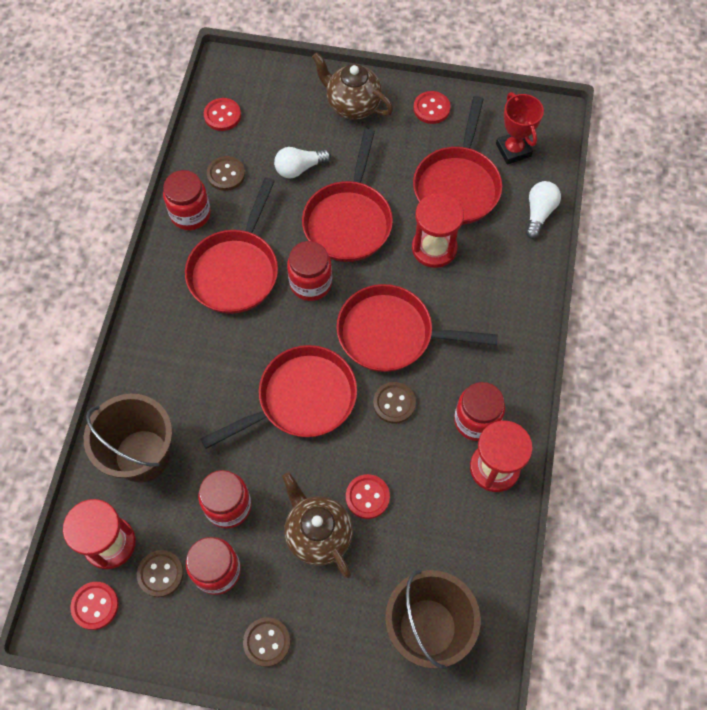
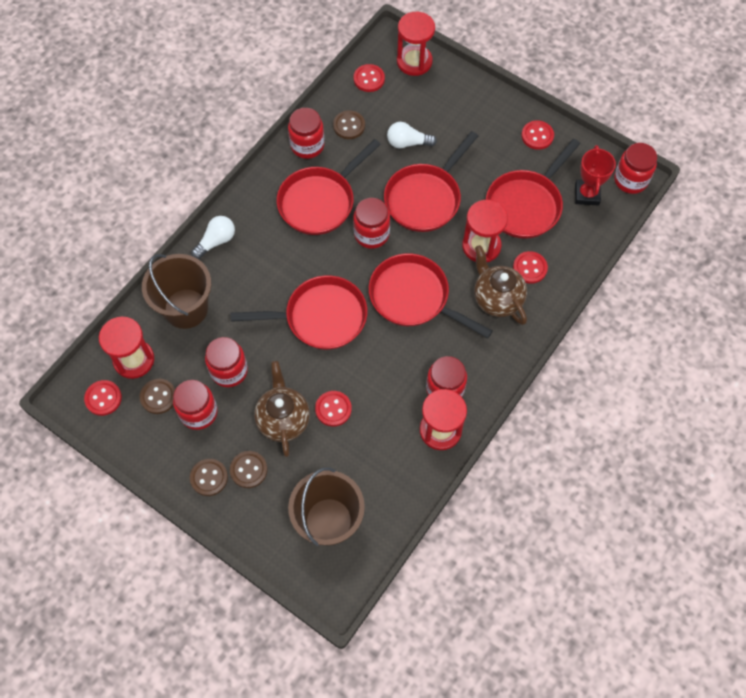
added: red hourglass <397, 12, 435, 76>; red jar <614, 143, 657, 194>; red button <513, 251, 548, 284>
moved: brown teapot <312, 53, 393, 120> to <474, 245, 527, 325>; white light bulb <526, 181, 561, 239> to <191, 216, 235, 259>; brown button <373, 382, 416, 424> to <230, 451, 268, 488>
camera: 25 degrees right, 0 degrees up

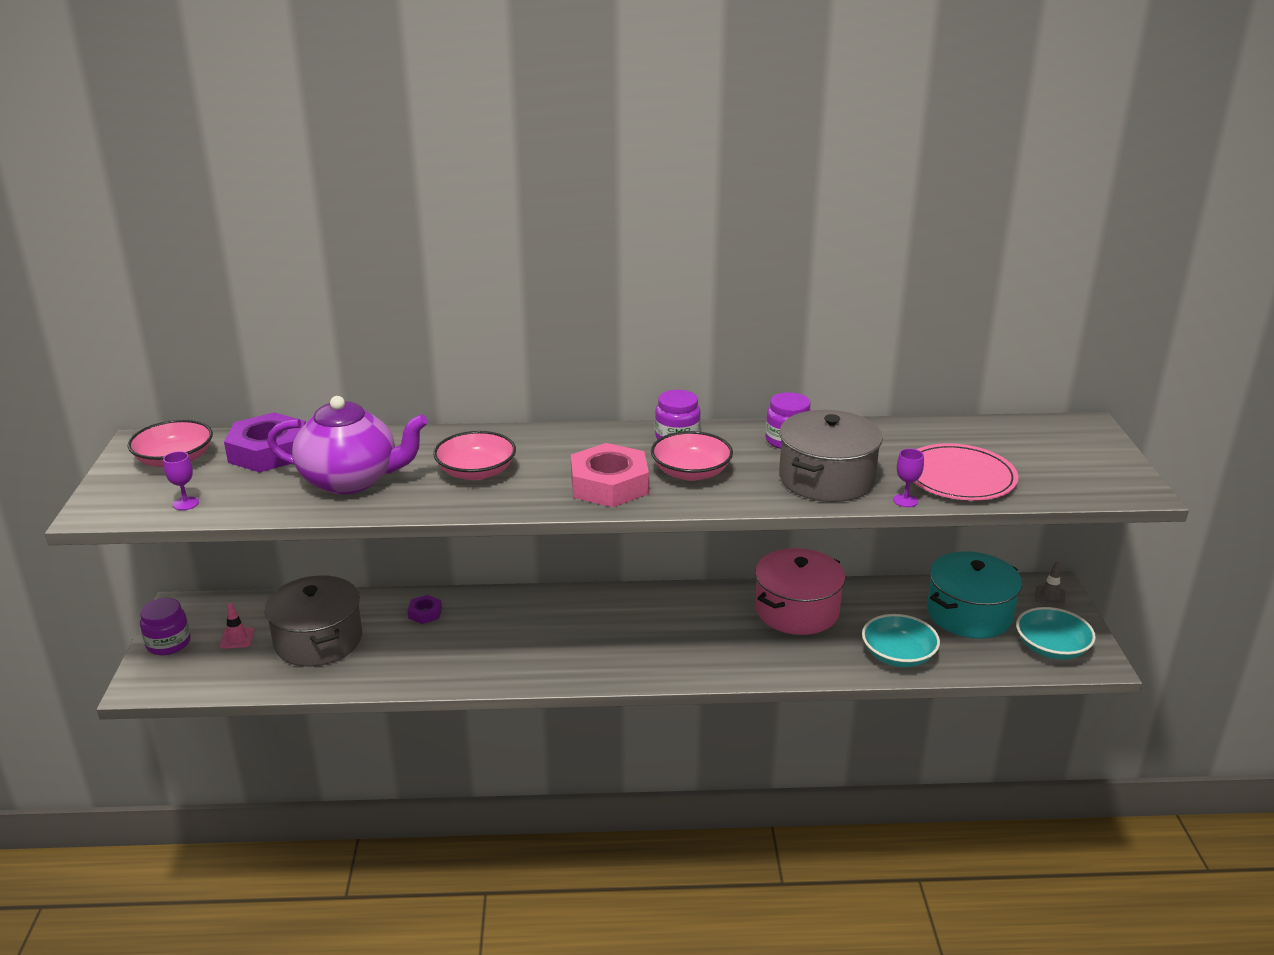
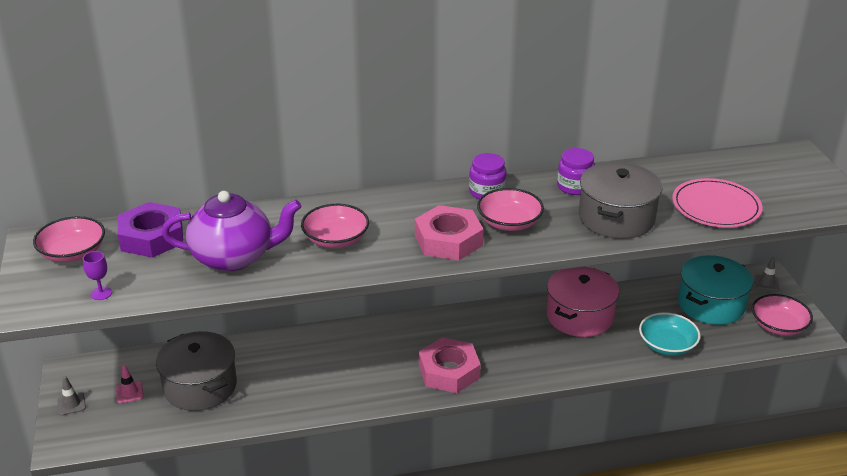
removed: purple goblet <893, 449, 924, 507>; purple nut <407, 595, 442, 624>
added: pink nut <419, 337, 481, 393>
replaced: purple jar <140, 598, 191, 655> to grey traffic cone <57, 376, 86, 416>
recoloured: turquoise bowl <1016, 607, 1096, 660> to pink bowl <752, 294, 813, 336>
camera: 10 degrees left, 5 degrees up

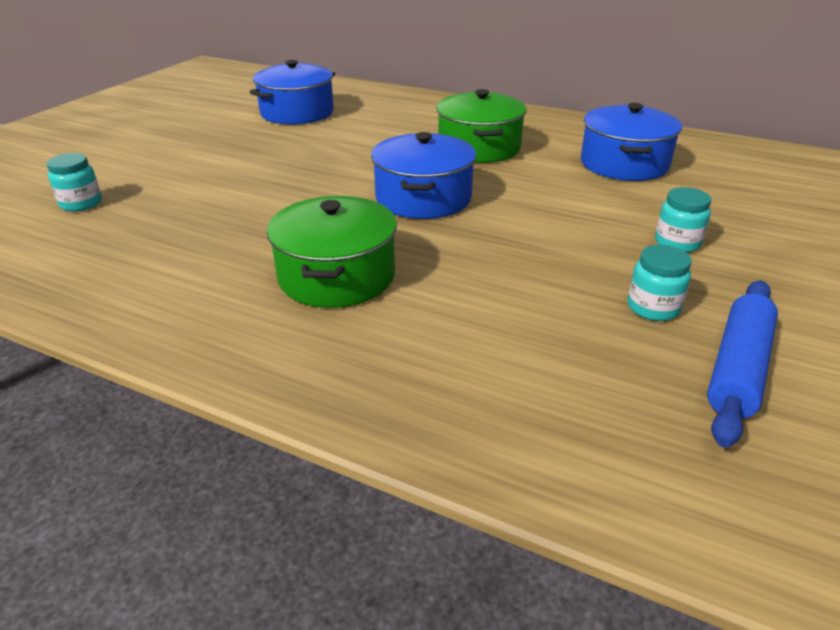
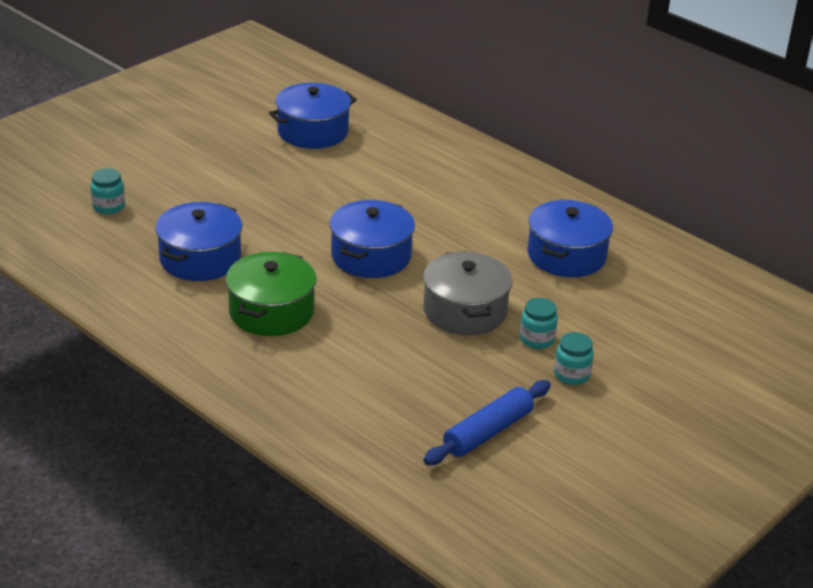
removed: green pot <436, 89, 527, 163>
added: blue pot <155, 202, 242, 281>; grey pot <423, 251, 513, 335>
moved: turquoise jar <628, 245, 692, 321> to <554, 332, 594, 385>
camera: 15 degrees right, 0 degrees up

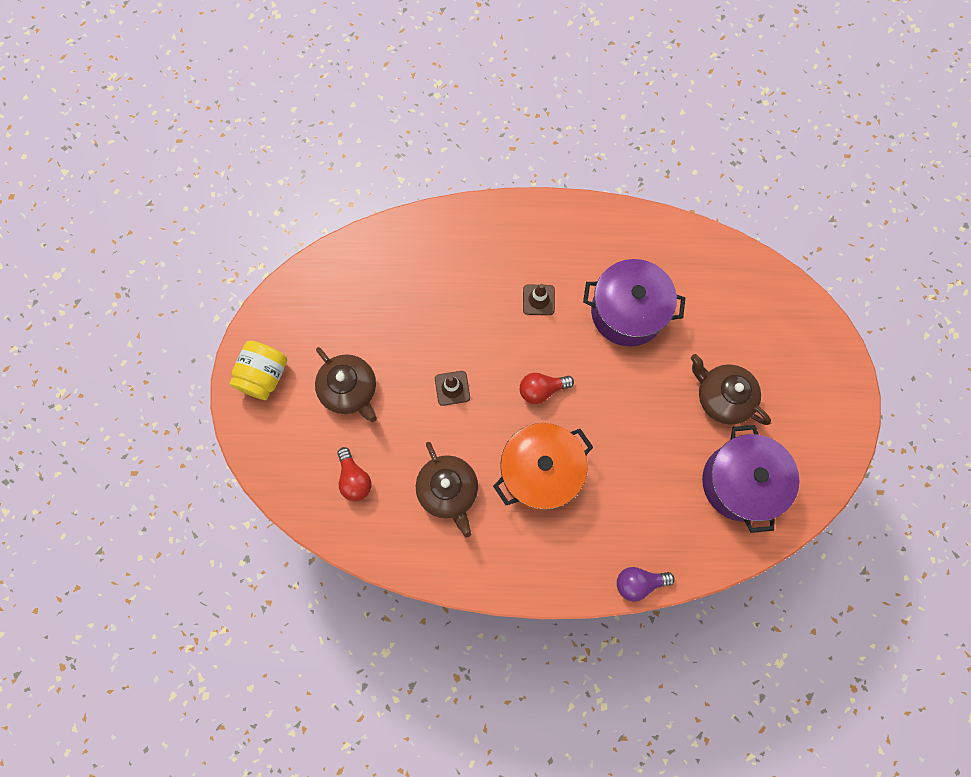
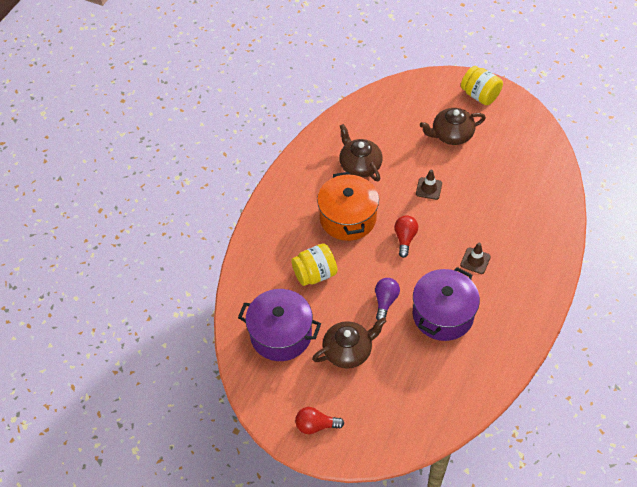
added: yellow jar <291, 244, 338, 286>
moved: red light bulb <337, 447, 372, 501> to <295, 407, 344, 434>; purple light bulb <617, 567, 675, 602> to <375, 278, 400, 320>
turned: brown teapot <416, 442, 478, 537> = <339, 124, 383, 181> 60 degrees clockwise
camera: 115 degrees right, 20 degrees down

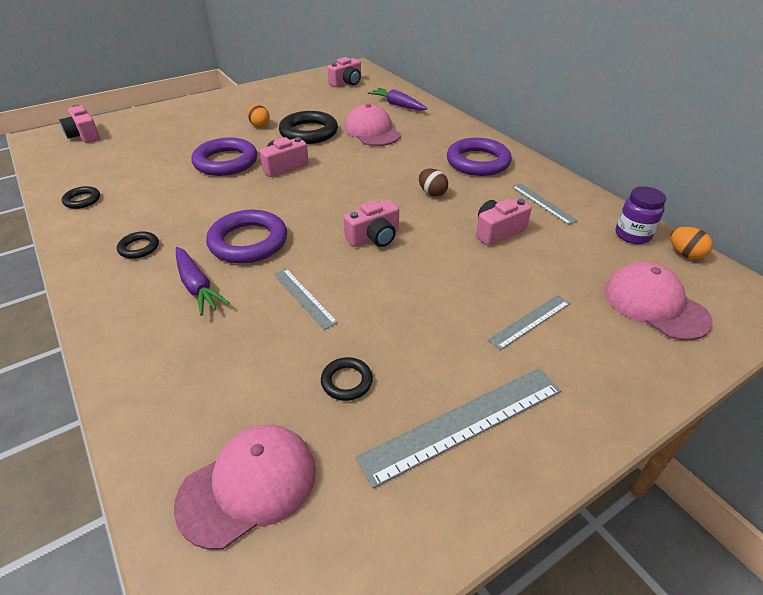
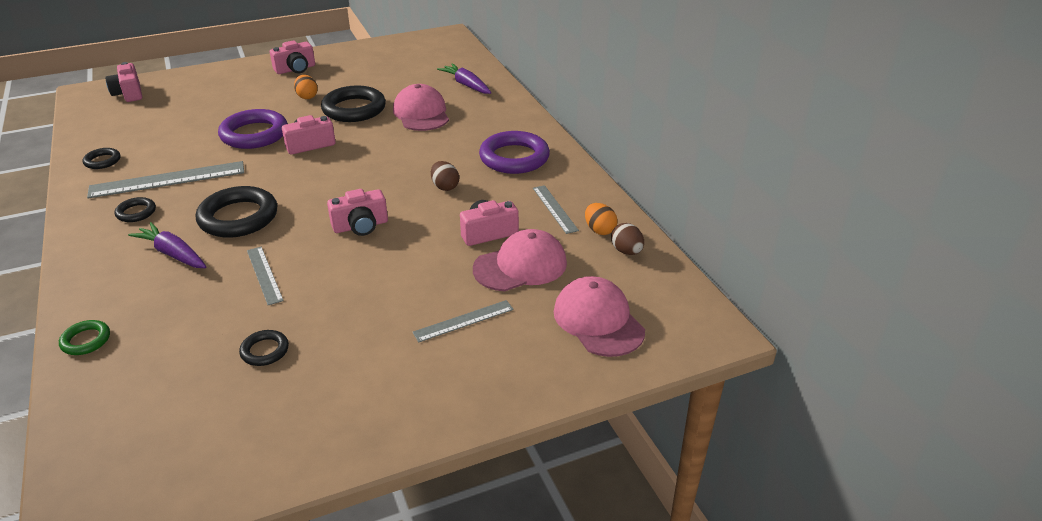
added: green ring <59, 320, 110, 355>
moved: pink camera <327, 57, 361, 87> to <270, 40, 315, 74>; orange egg <670, 227, 713, 259> to <585, 203, 618, 235>; grey ruler <356, 368, 561, 488> to <87, 161, 244, 199>; pink cap <174, 425, 316, 550> to <473, 229, 567, 291>
replaced: purple jar <615, 186, 666, 244> to brown egg <611, 223, 644, 255>
recoloured: purple ring <206, 210, 287, 263> to black ring <196, 186, 277, 238>
turned: purple carrot <176, 247, 230, 316> = <128, 222, 206, 268> 150 degrees clockwise
camera: 10 degrees right, 5 degrees down

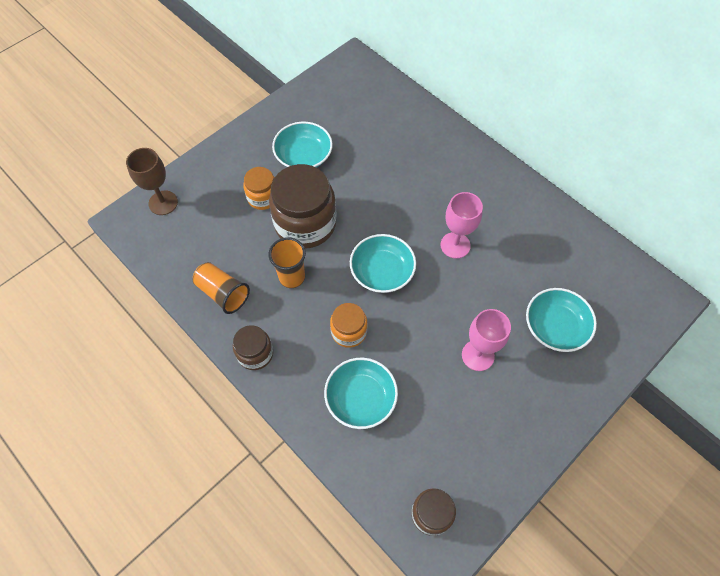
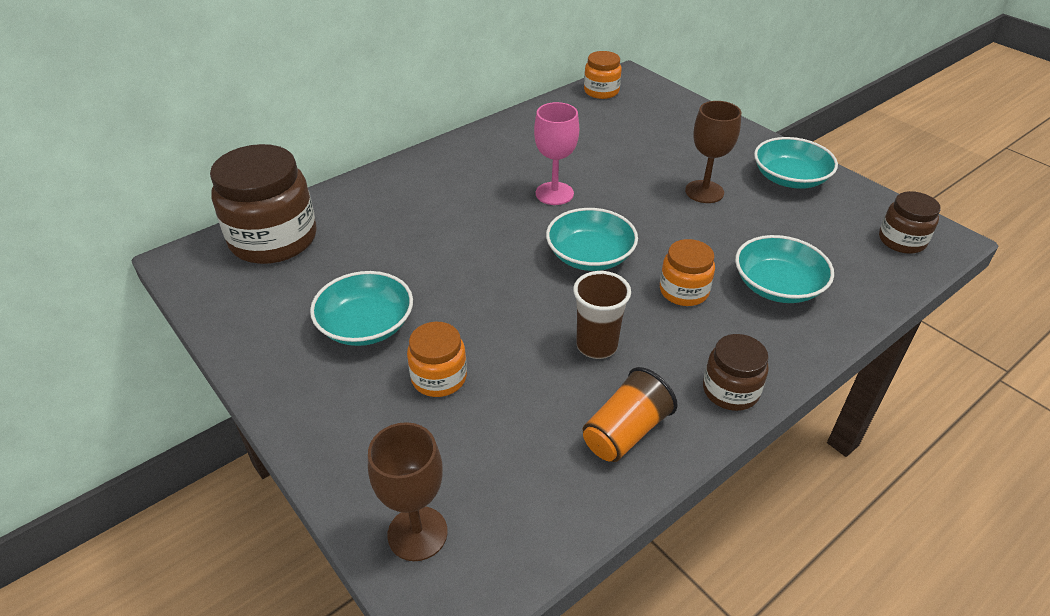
added: orange jar <584, 51, 622, 99>
moved: brown jar <269, 164, 337, 249> to <210, 144, 317, 264>; turquoise bowl <526, 288, 597, 352> to <754, 137, 838, 189>
recoloured: orange cup <268, 237, 306, 288> to brown cup <573, 271, 631, 359>; pink goblet <462, 309, 511, 371> to brown goblet <685, 101, 741, 203>
camera: 85 degrees left, 20 degrees down

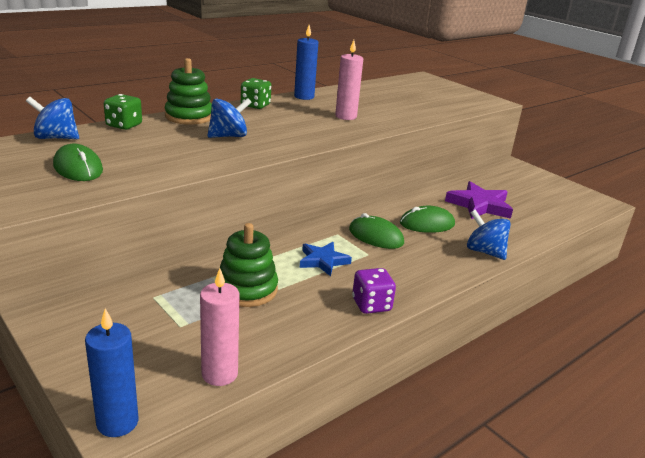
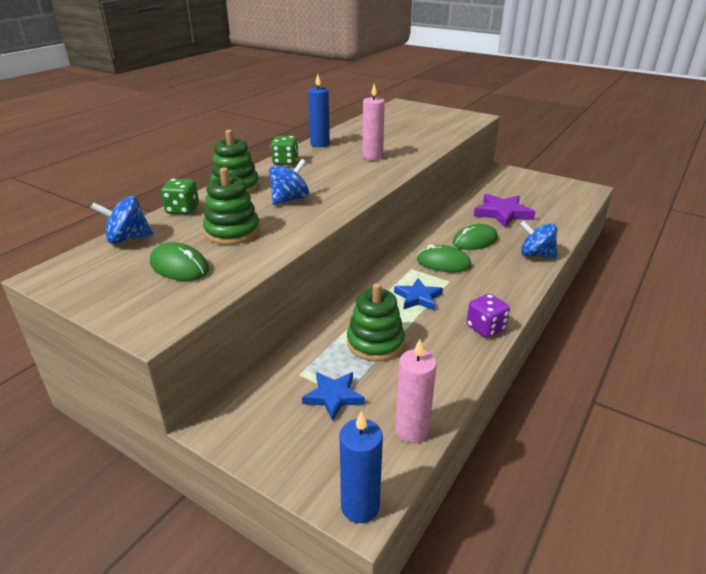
added: green stacking toy <203, 167, 260, 245>; blue star <302, 372, 365, 421>
camera: 15 degrees left, 5 degrees up

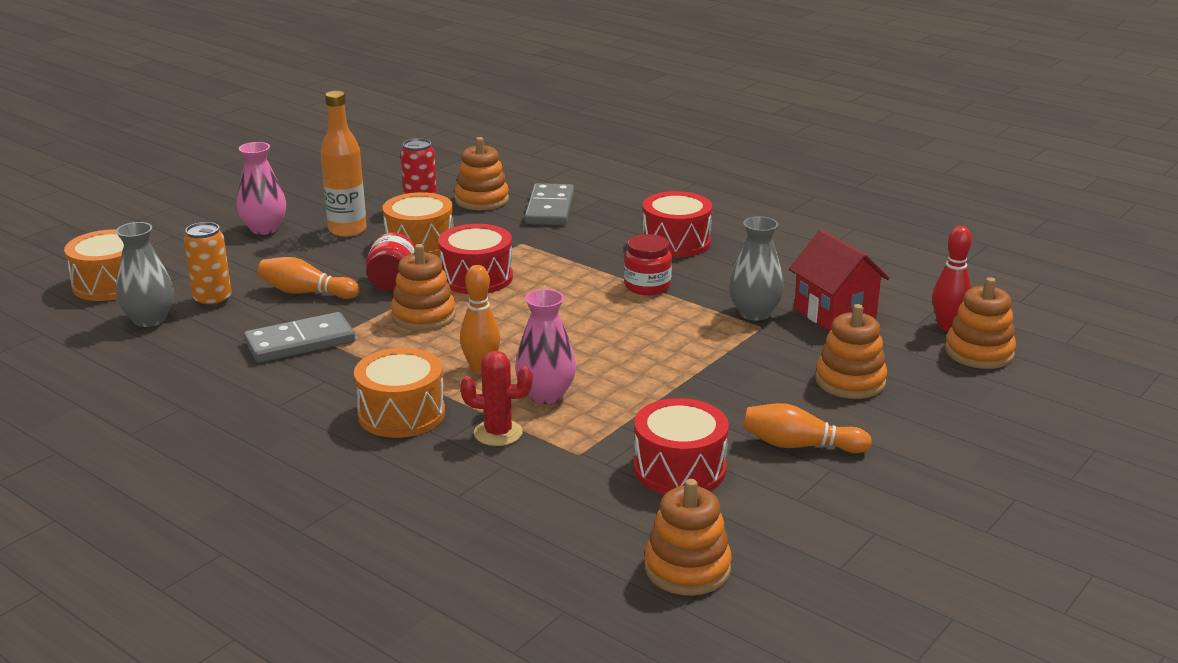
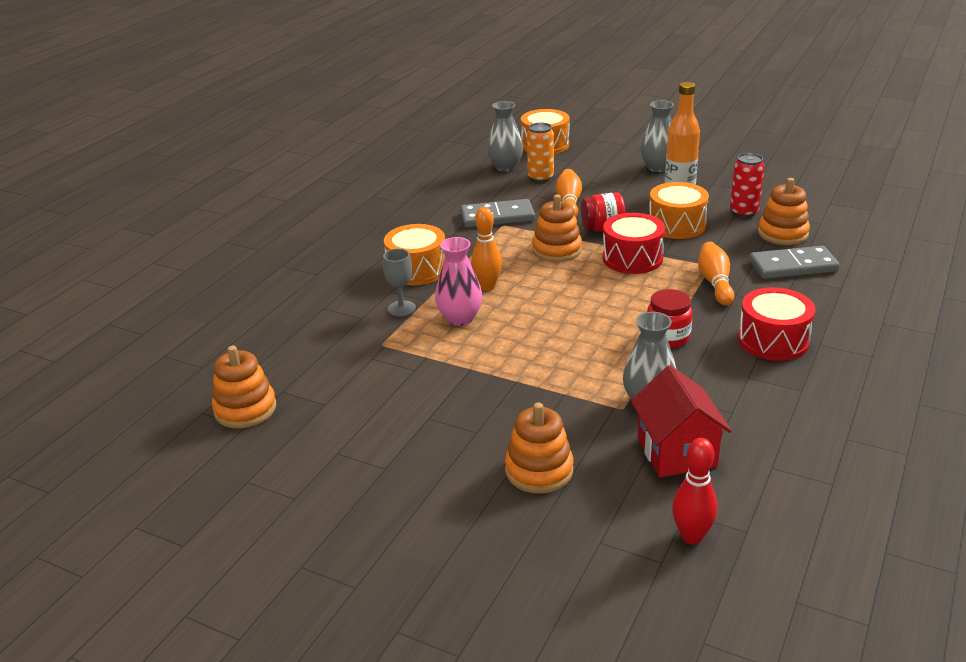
removed: orange stacking toy <945, 277, 1016, 369>; red drum <634, 398, 729, 494>
moved: orange bowling pin <743, 403, 872, 453> to <698, 242, 734, 306>
replaced: red cactus <460, 351, 532, 446> to grey goblet <383, 249, 416, 317>
recoloured: pink vase <237, 142, 286, 235> to grey vase <640, 100, 674, 172>
turned: red house <789, 230, 890, 331> = <631, 365, 732, 477> 60 degrees counterclockwise; grey domino <244, 312, 355, 363> = <461, 199, 535, 228> 60 degrees counterclockwise
camera: 80 degrees right, 5 degrees up

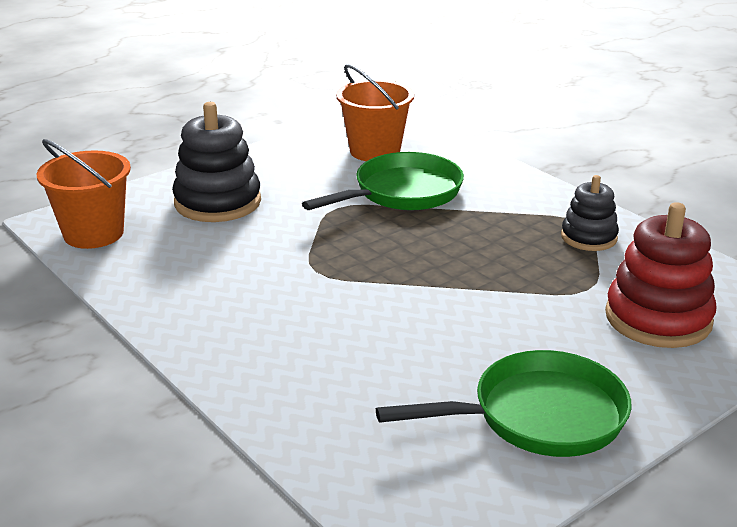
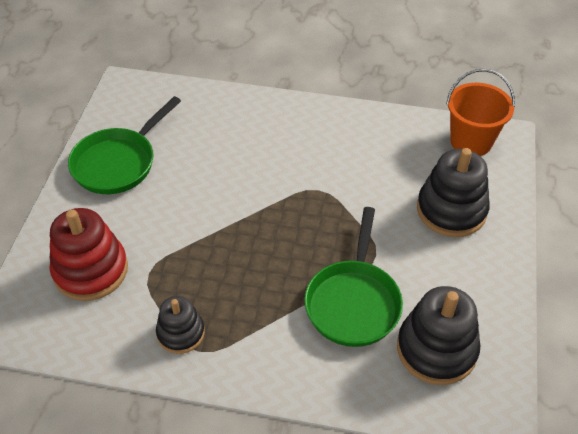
replaced: orange bucket <336, 64, 414, 161> to black stacking toy <397, 286, 480, 385>
camera: 140 degrees right, 20 degrees up

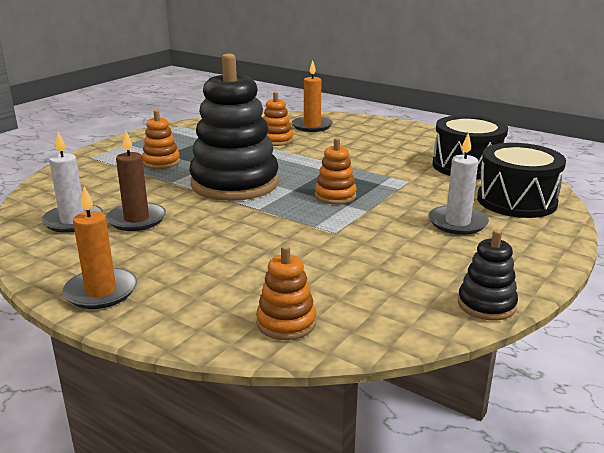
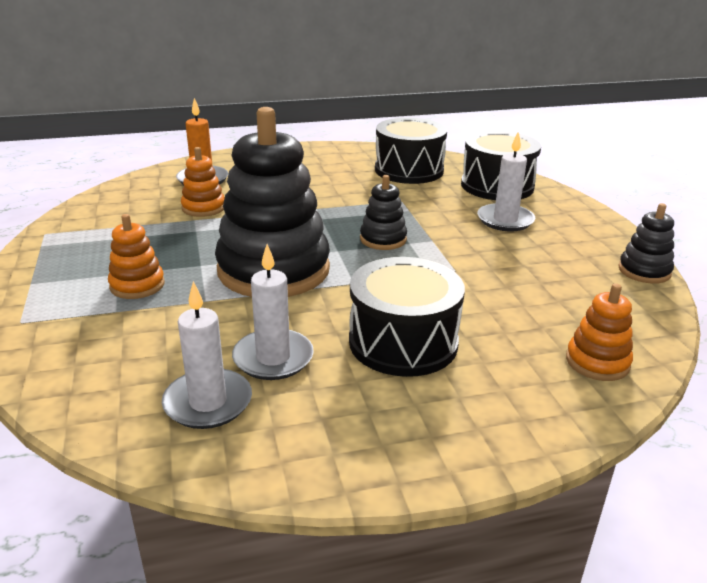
removed: orange candle <62, 186, 137, 309>
added: black drum <349, 257, 465, 377>
recoloured: brown candle <106, 130, 166, 231> to white candle <232, 244, 314, 380>; orange stacking toy <315, 138, 357, 204> to black stacking toy <360, 175, 407, 250>
camera: 50 degrees left, 5 degrees up

